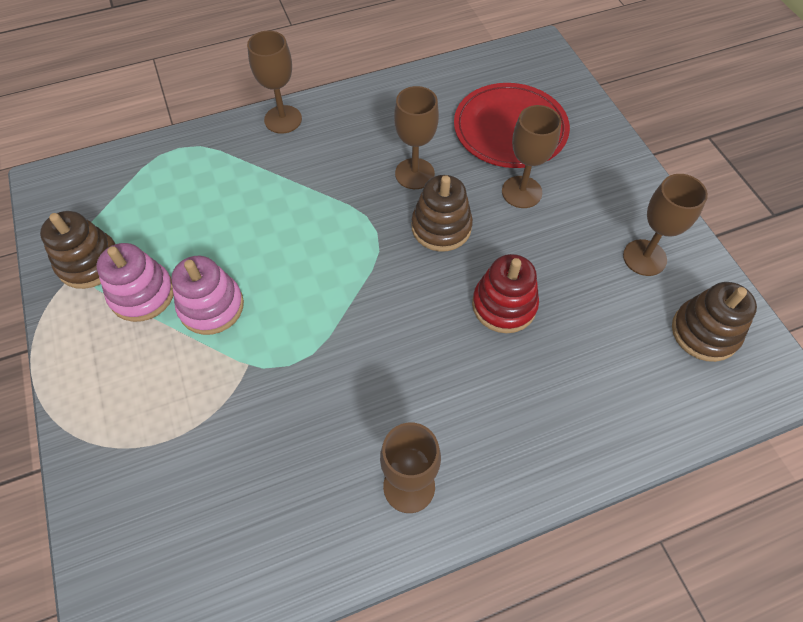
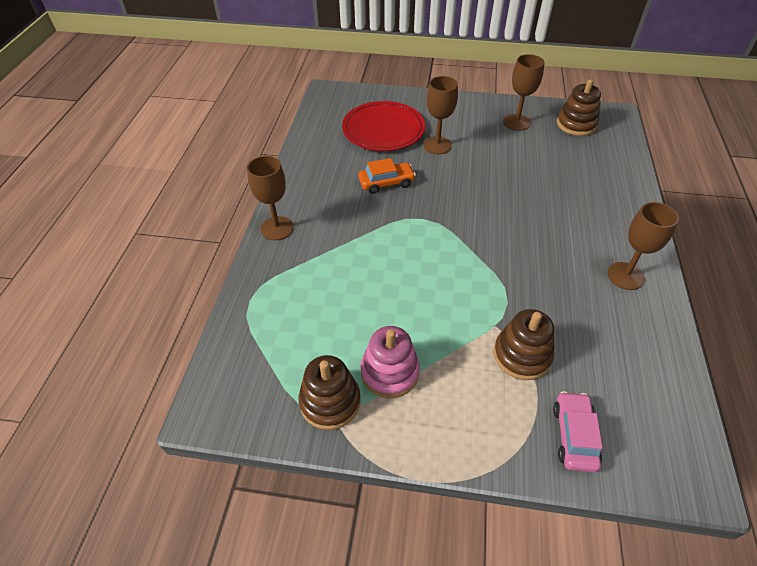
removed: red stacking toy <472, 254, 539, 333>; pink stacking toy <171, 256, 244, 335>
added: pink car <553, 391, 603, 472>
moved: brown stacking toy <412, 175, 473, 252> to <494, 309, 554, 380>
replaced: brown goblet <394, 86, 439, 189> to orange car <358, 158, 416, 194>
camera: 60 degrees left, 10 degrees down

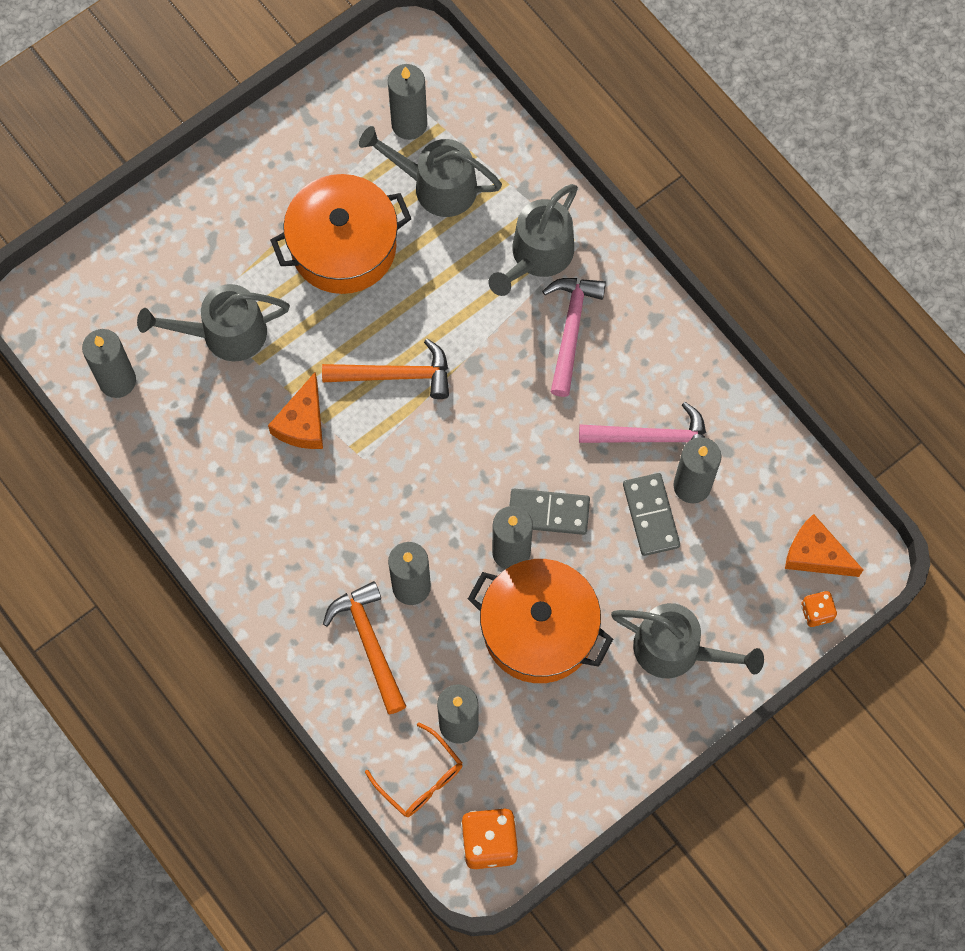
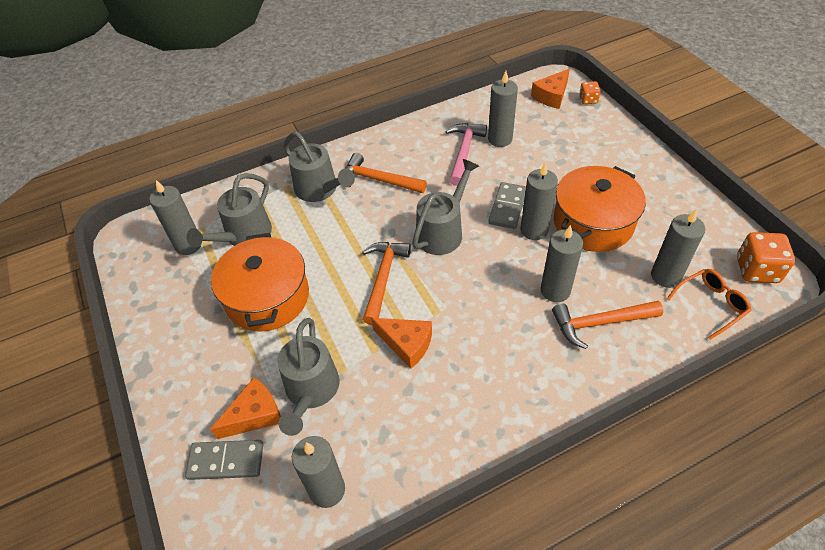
added: orange cheese <210, 377, 281, 439>
moved: grey domino <623, 473, 680, 556> to <185, 440, 263, 480>; grey watering can <611, 603, 764, 678> to <412, 159, 479, 255>
recoloured: pink hammer <542, 278, 606, 397> to orange hammer <345, 153, 427, 193>
camera: 75 degrees left, 20 degrees down

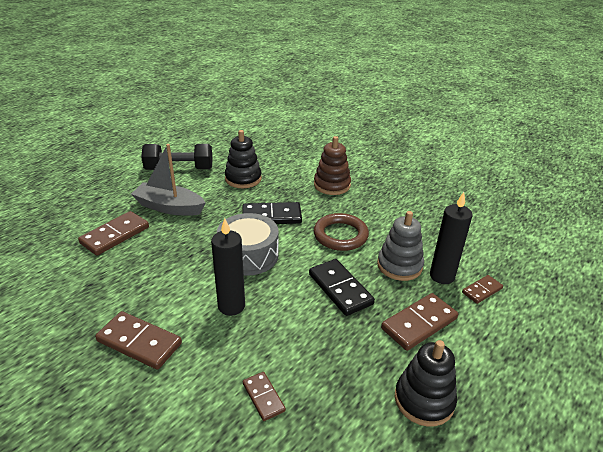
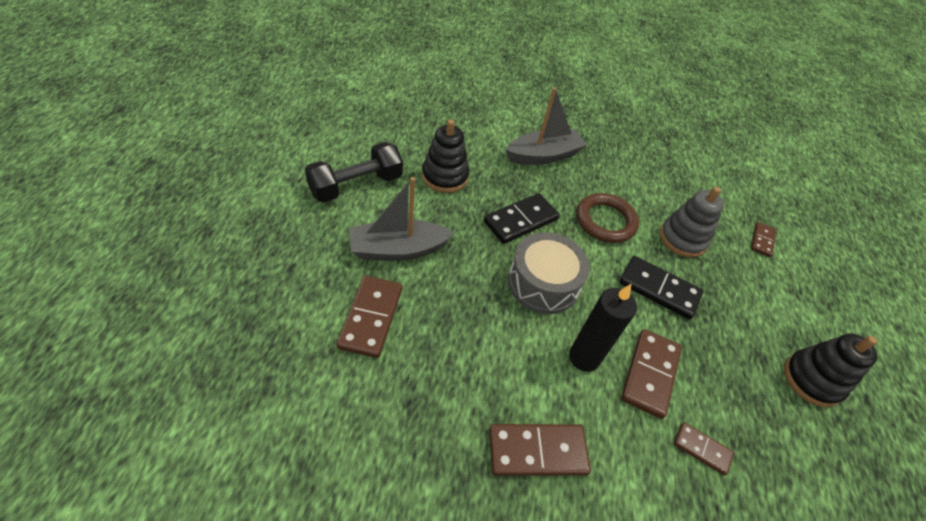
removed: black candle <430, 192, 473, 284>
moved: brown domino <381, 293, 458, 351> to <621, 329, 682, 419>
replaced: brown stacking toy <314, 136, 351, 195> to grey boat <505, 87, 587, 165>
camera: 35 degrees left, 15 degrees up

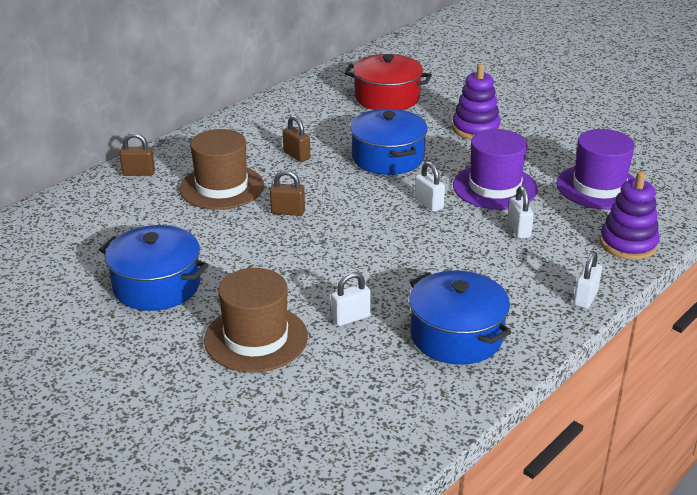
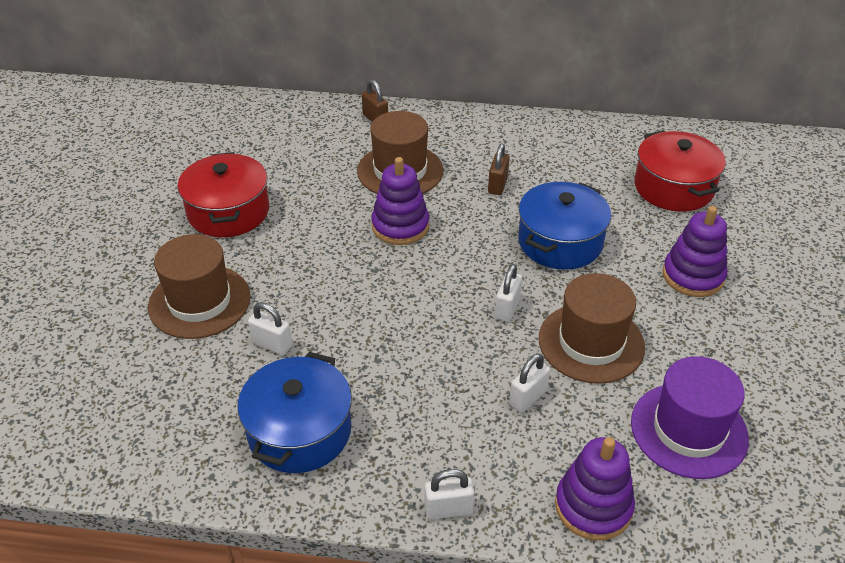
replaced: brown padlock <270, 170, 305, 216> to purple stacking toy <371, 157, 429, 245>
recoloured: purple hat <453, 129, 538, 210> to brown hat <539, 273, 645, 384>; blue pot <99, 225, 209, 311> to red pot <178, 152, 269, 237>
camera: 55 degrees right, 10 degrees up

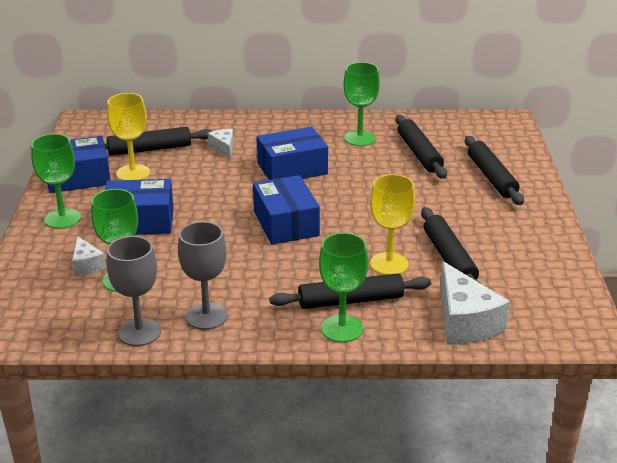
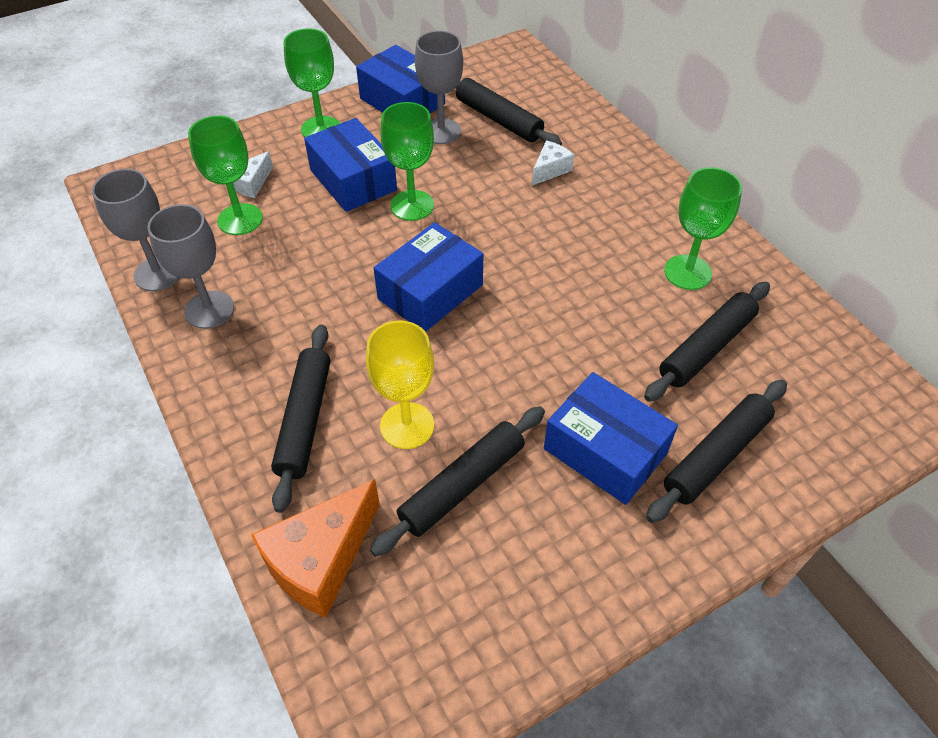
moved: blue box <257, 127, 328, 180> to <544, 372, 678, 505>; green goblet <319, 233, 368, 342> to <381, 102, 434, 221>
recoloured: yellow goblet <107, 93, 150, 180> to grey goblet <415, 31, 463, 144>; white cheese <440, 262, 510, 345> to orange cheese <251, 479, 380, 618>
turned: black rolling pin <269, 274, 431, 309> = <271, 324, 330, 513> 45 degrees clockwise
camera: 60 degrees right, 20 degrees up

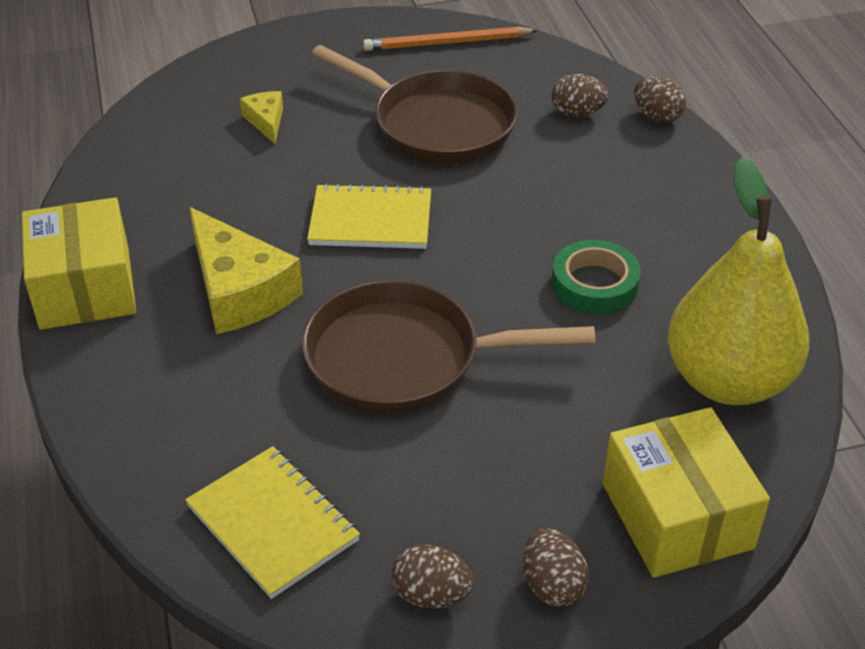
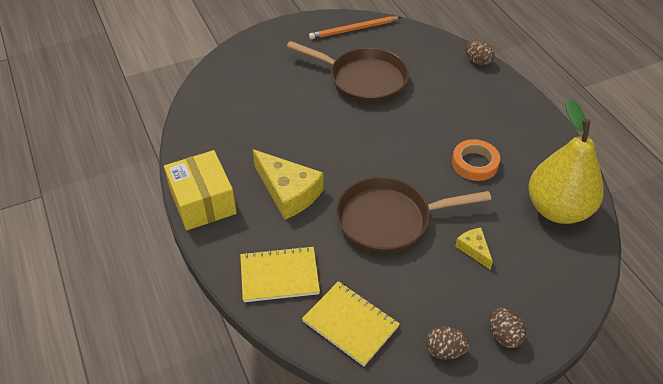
removed: brown egg <551, 74, 609, 117>; yellow box <603, 407, 770, 578>
moved: yellow cheese <240, 91, 283, 144> to <455, 228, 493, 270>; yellow notebook <307, 183, 431, 249> to <240, 246, 320, 302>
recoloured: green tape <552, 240, 641, 314> to orange tape <452, 139, 500, 181>
camera: 10 degrees left, 5 degrees up

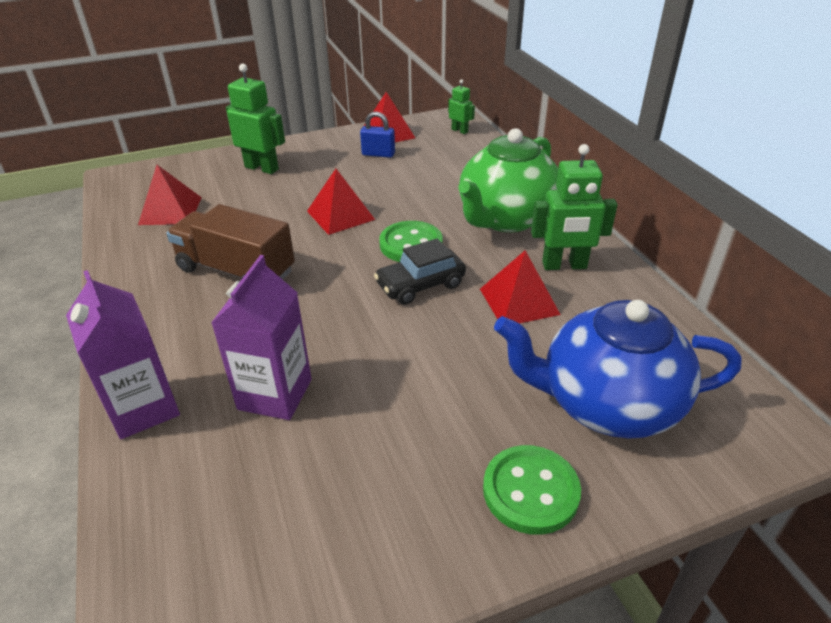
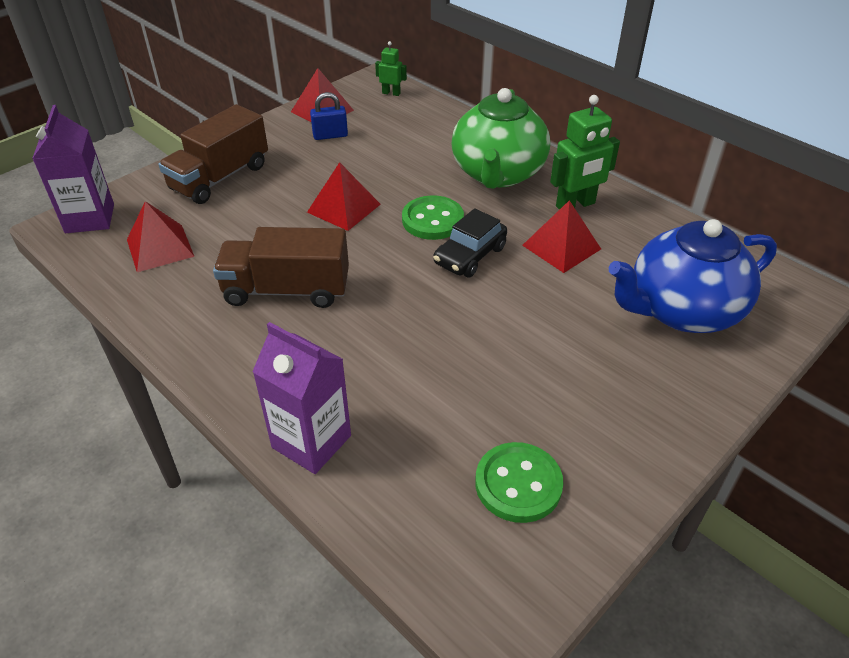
moved: purple carton <211, 255, 312, 420> to <32, 105, 114, 233>; green button <483, 445, 581, 535> to <475, 442, 563, 523>
replaced: green robot <226, 64, 285, 174> to brown truck <158, 104, 268, 204>
camera: 25 degrees left, 5 degrees up

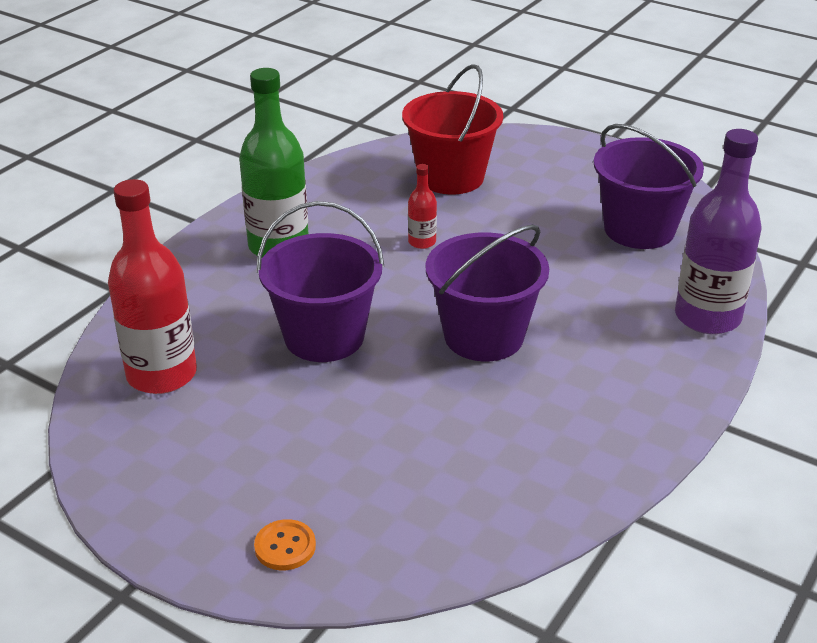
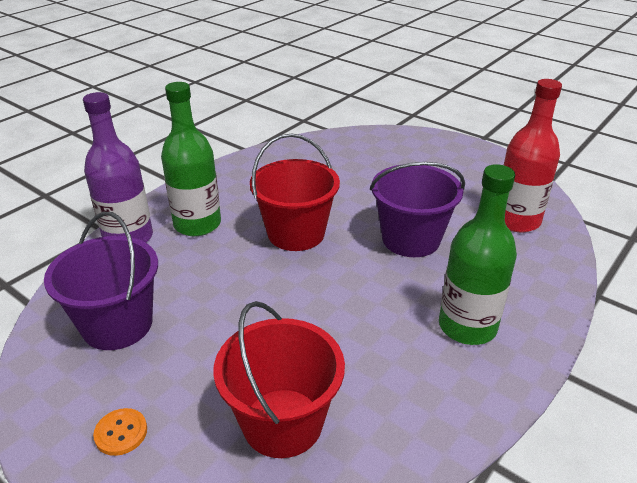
removed: red bottle <408, 164, 437, 249>
added: green bottle <161, 82, 221, 236>
moved: orange button <254, 519, 316, 570> to <93, 408, 147, 456>
recoloured: purple bucket <426, 225, 549, 361> to red bucket <250, 133, 340, 251>
camera: 175 degrees left, 0 degrees up

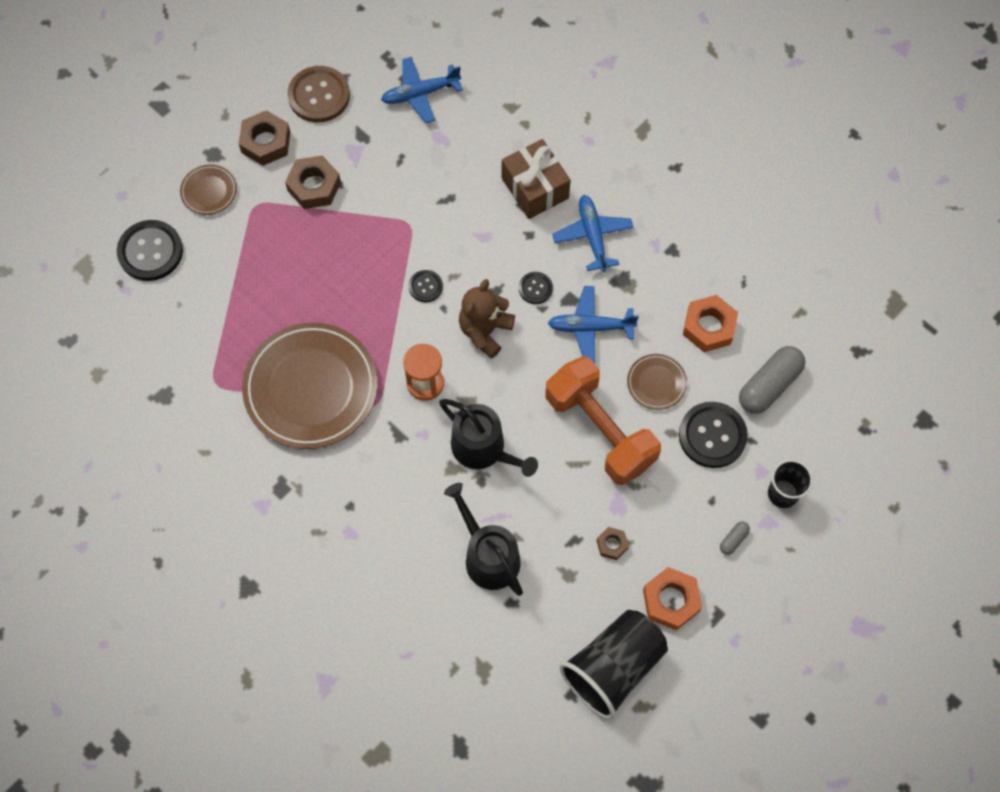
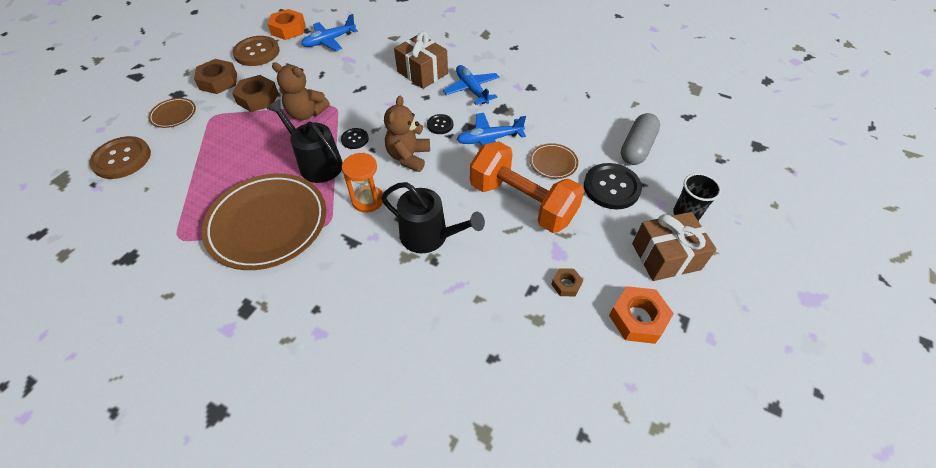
removed: black cup <559, 610, 668, 720>
added: brown teddy bear <272, 62, 330, 120>
moved: orange nut <683, 295, 738, 352> to <268, 9, 306, 40>; black watering can <444, 483, 523, 596> to <267, 100, 343, 183>
replaced: grey capsule <720, 522, 750, 555> to brown gift <632, 212, 717, 281>
recoloured: black button <117, 220, 183, 281> to brown button <89, 136, 151, 179>
camera: 15 degrees left, 15 degrees down

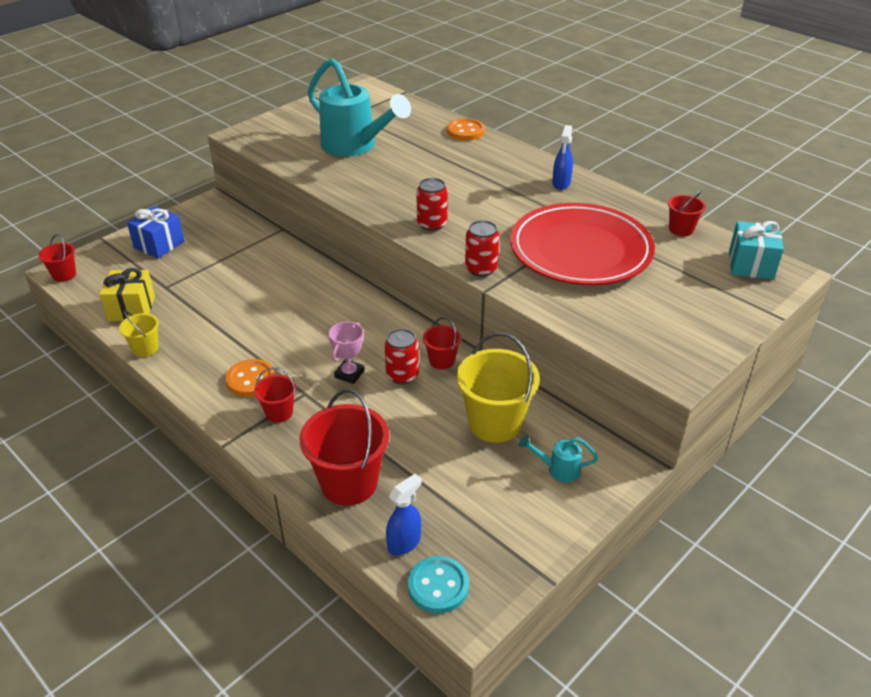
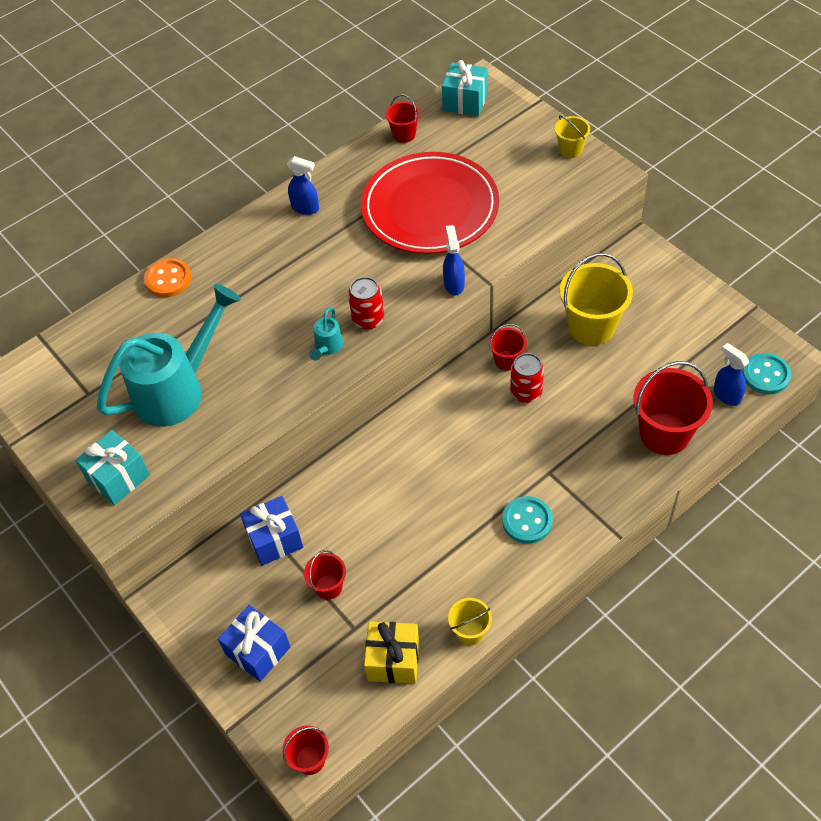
removed: pink trophy <329, 322, 365, 384>
added: yellow bucket <555, 115, 590, 158>; turquoise gift <75, 430, 150, 505>; blue gift <240, 496, 303, 566>
moved: red bucket <254, 367, 296, 423> to <304, 550, 346, 600>; turquoise watering can <519, 436, 598, 482> to <309, 308, 343, 361>
replaced: red can <465, 220, 500, 277> to blue spray bottle <443, 225, 465, 295>
recoloured: orange button <226, 359, 275, 397> to turquoise button <502, 496, 553, 544>
camera: 80 degrees left, 15 degrees up

